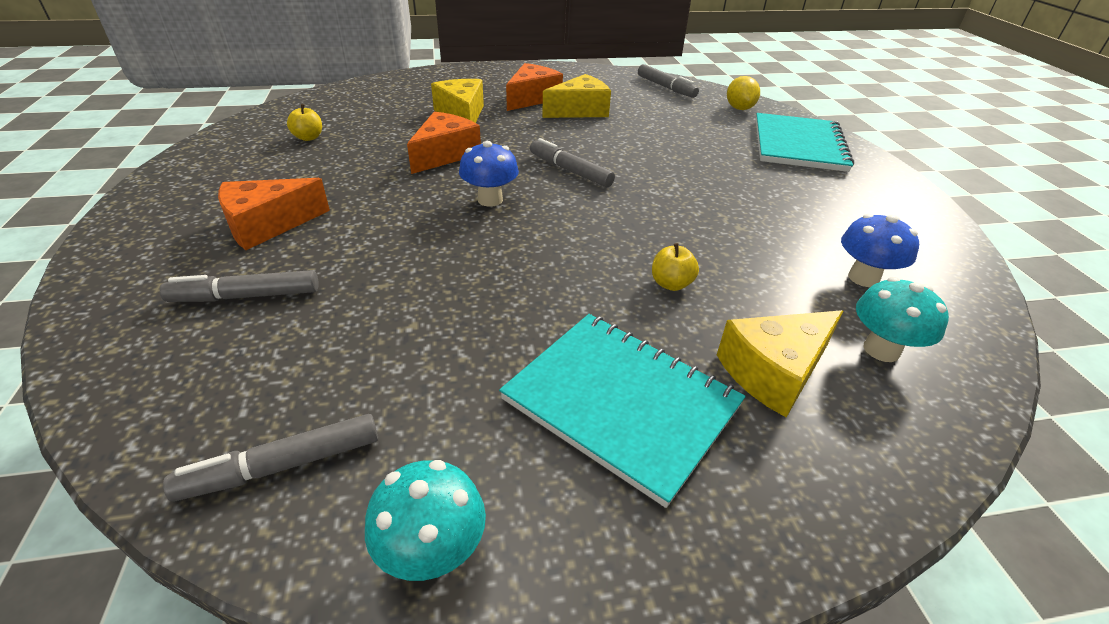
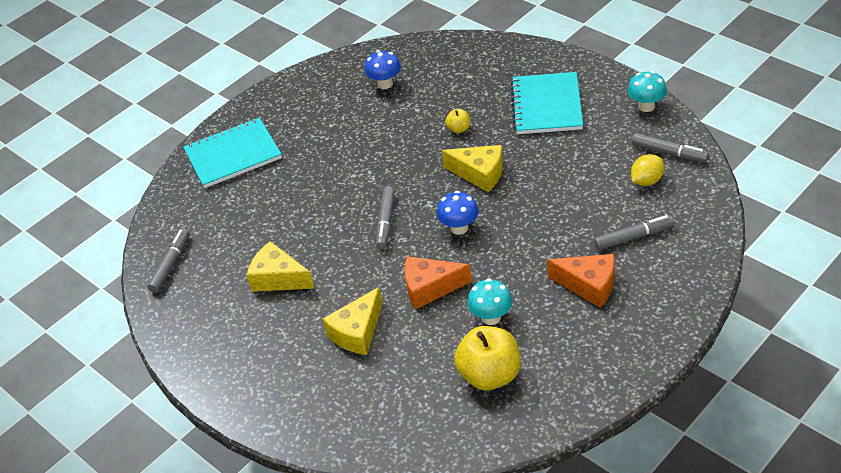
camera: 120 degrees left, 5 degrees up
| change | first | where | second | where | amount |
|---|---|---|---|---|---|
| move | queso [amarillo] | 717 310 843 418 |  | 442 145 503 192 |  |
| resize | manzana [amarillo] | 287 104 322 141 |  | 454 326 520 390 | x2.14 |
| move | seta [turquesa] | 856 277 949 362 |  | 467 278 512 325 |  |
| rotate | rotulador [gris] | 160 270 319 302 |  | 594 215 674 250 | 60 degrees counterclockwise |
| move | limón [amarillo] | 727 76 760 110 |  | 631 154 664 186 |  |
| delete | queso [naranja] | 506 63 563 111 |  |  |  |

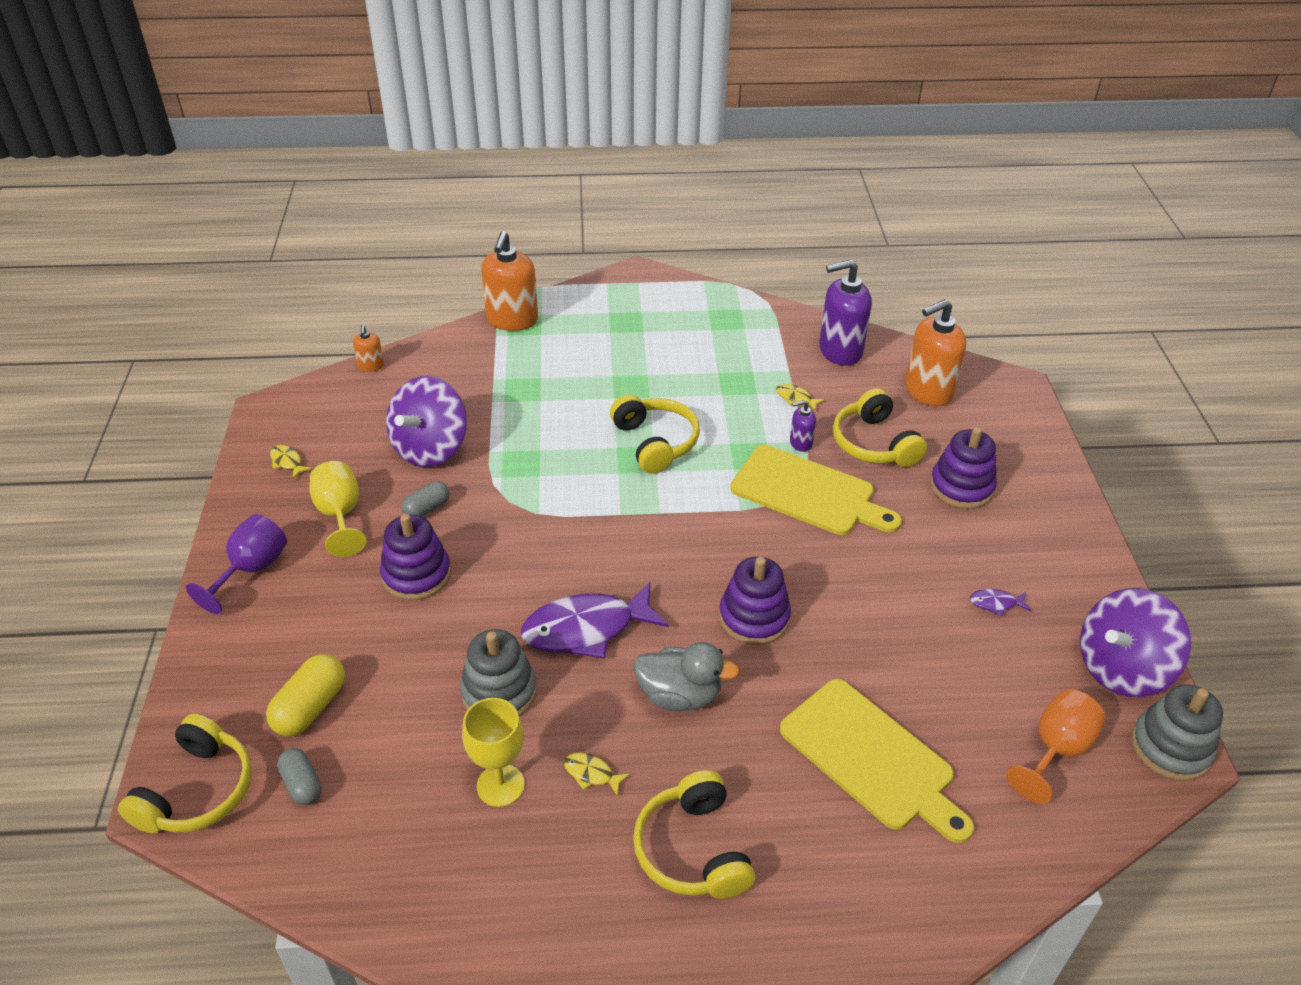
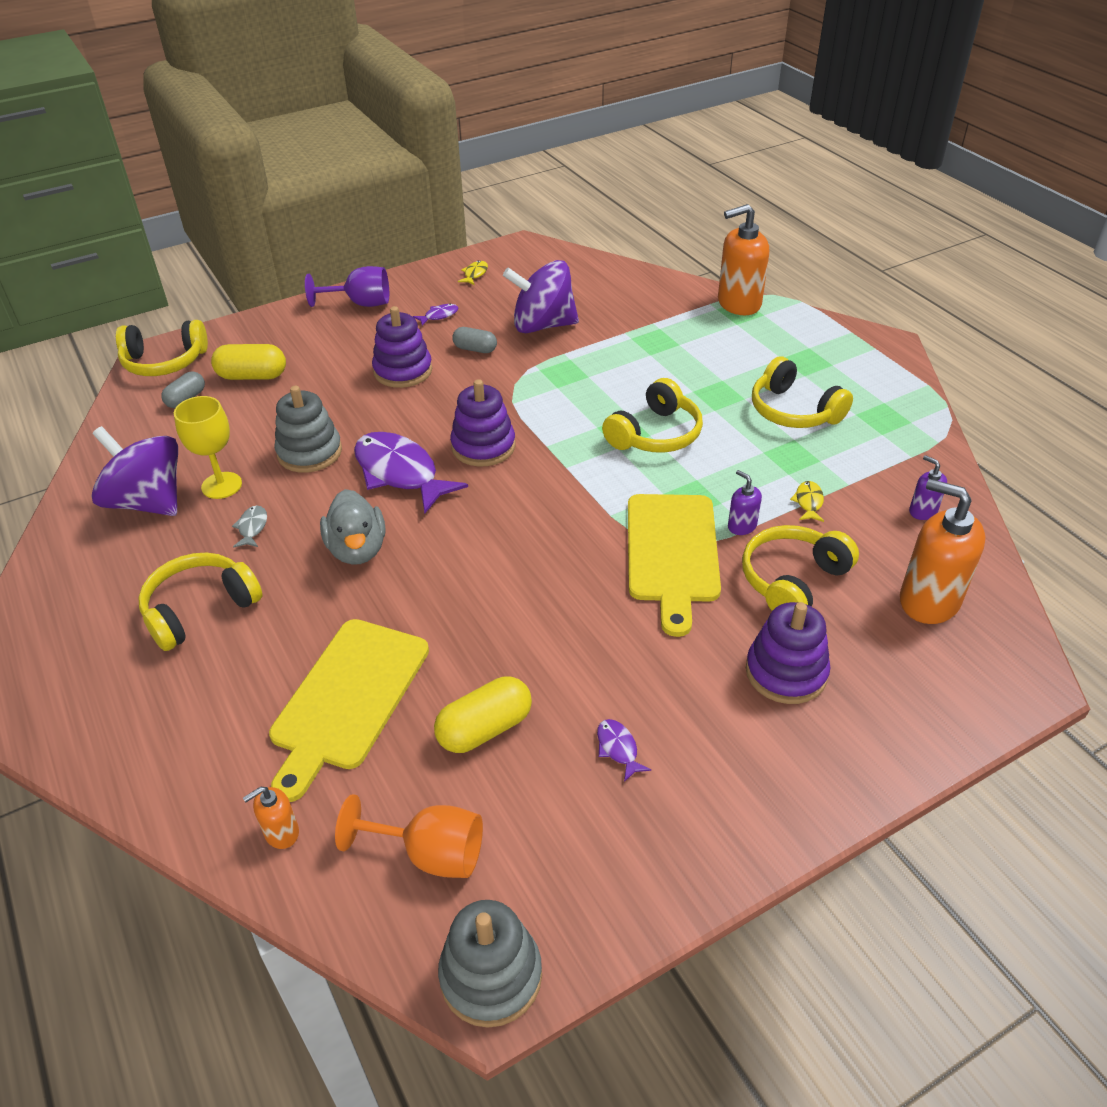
camera: 65 degrees right, 0 degrees up
| change | first | where | second | where | amount |
|---|---|---|---|---|---|
| move | peonza [morado] | 1080 588 1191 697 |  | 91 426 178 516 |  |
| recolor | pez [amarillo] | 564 752 630 796 | pez [gris] | 232 506 267 548 |  |
| move | dispensador de jabón [naranja] | 353 324 384 372 |  | 243 787 299 849 |  |
| replace | copa [amarillo] | 309 461 367 557 | pez [morado] | 413 304 458 326 |  |
| insert |  |  | cápsula [amarillo] | 434 677 532 753 |  |
| move | juguete apilable [morado] | 719 557 791 645 |  | 450 379 515 466 |  |
| insert |  |  | auriculares [amarillo] | 752 357 853 428 |  |
| resize | dispensador de jabón [morado] | 819 259 872 366 |  | 909 455 947 520 | x0.48 |

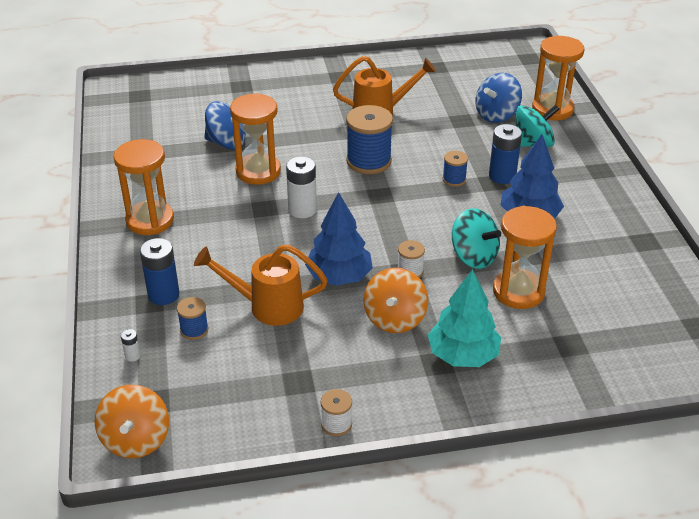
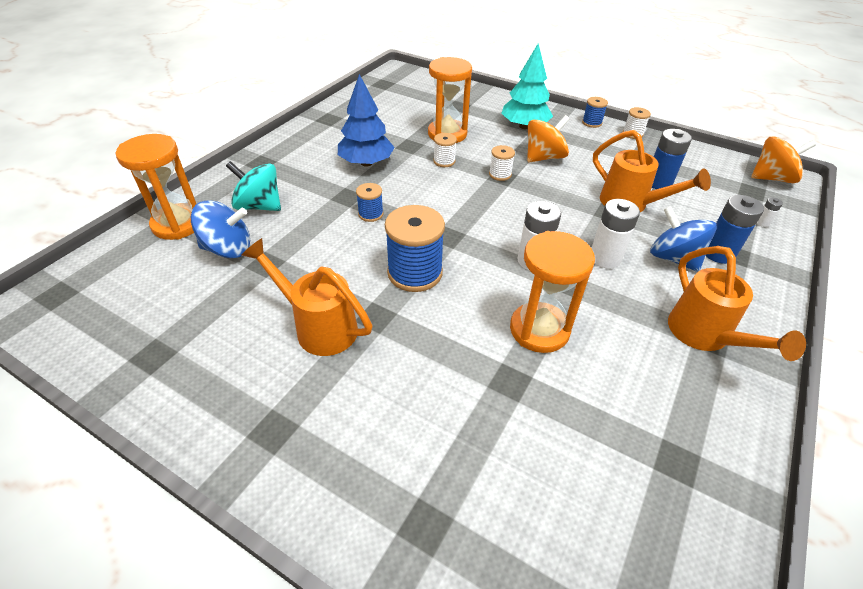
camera: 140 degrees left, 5 degrees up
| change | first | where | second | where | amount |
|---|---|---|---|---|---|
| replace | peonza [turquesa] | 452 208 501 269 | carrete [blanco] | 433 133 457 167 |  |
| move | carrete [azul] | 177 297 208 340 |  | 582 97 608 128 |  |
| insert |  |  | pila [blanco] | 592 199 640 269 |  |
| move | peonza [azul] | 204 101 246 150 |  | 650 206 717 272 |  |
| move | pila [azul] | 489 124 522 184 |  | 652 129 692 189 |  |
| replace | reloj de arena [naranja] | 114 139 174 235 | regadera [naranja] | 668 246 806 361 |  |
| rotate | peonza [naranja] | 94 384 169 459 |  | 751 136 816 183 | 45 degrees clockwise |
| delete | árbol [azul] | 305 192 373 286 |  |  |  |

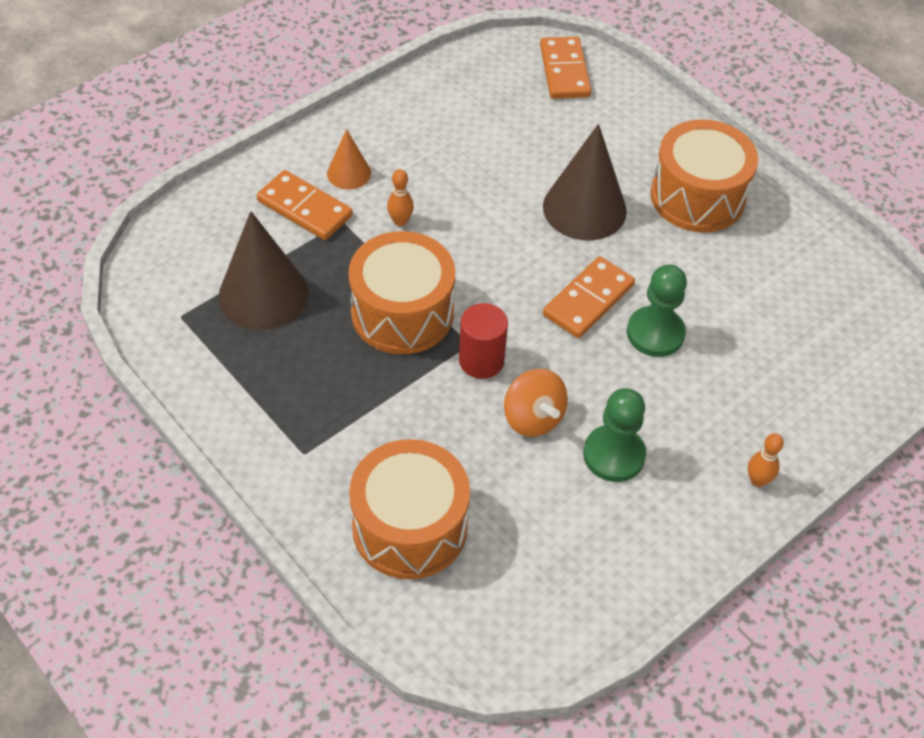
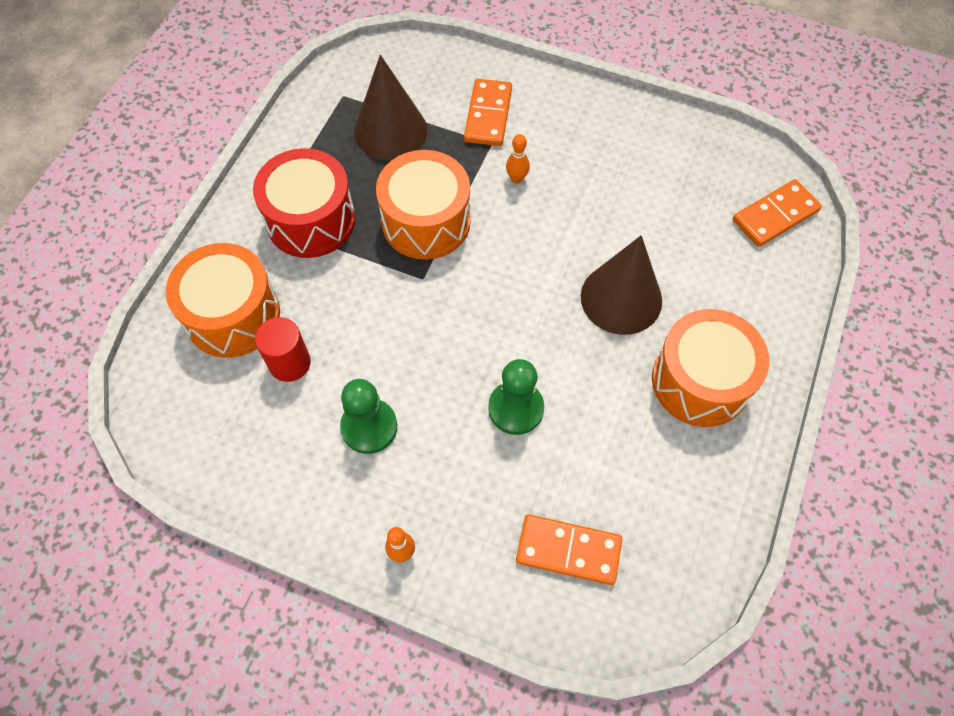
camera: 65 degrees right, 10 degrees up
| change | first | where | second | where | amount |
|---|---|---|---|---|---|
| insert |  |  | tambor [rojo] | 253 148 355 258 |  |
| move | cilindro [rojo] | 459 303 508 379 |  | 255 317 311 382 |  |
| move | ficha de dominó [naranja] | 543 256 635 338 |  | 516 514 622 585 |  |
| delete | cono [naranja] | 327 129 371 190 |  |  |  |
| delete | peonza [naranja] | 504 369 568 437 |  |  |  |

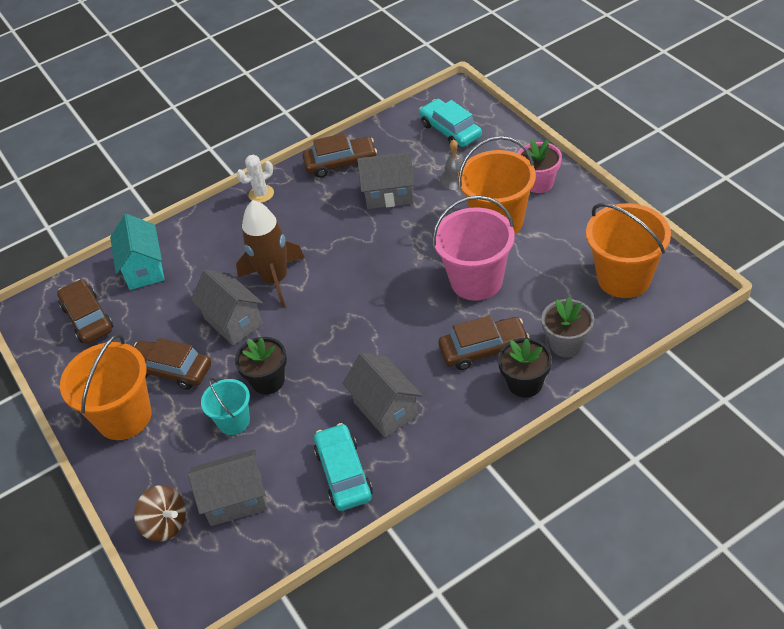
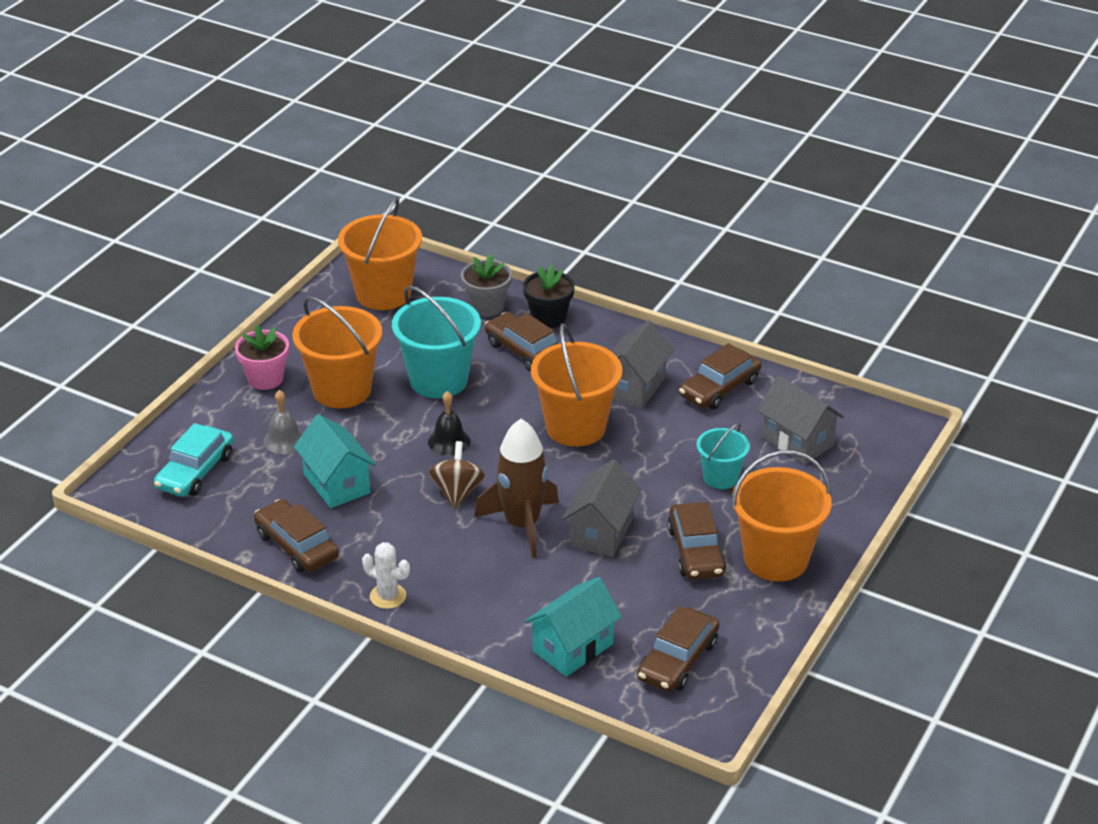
camera: 125 degrees left, 10 degrees down
| change | first | where | second | where | amount |
|---|---|---|---|---|---|
| recolor | casa [gris] | 357 152 414 209 | casa [turquesa] | 294 414 376 508 |  |
| recolor | balde [rosa] | 432 195 515 301 | balde [turquesa] | 392 286 481 398 |  |
| insert |  |  | campana [negro] | 428 391 470 455 |  |
| move | peonza [marrón] | 134 485 186 542 |  | 429 441 485 509 |  |
| insert |  |  | balde [naranja] | 531 323 622 447 |  |
| recolor | coche [turquesa] | 314 423 373 511 | coche [marrón] | 679 343 762 410 |  |
| delete | maceta [negro] | 235 337 287 394 |  |  |  |

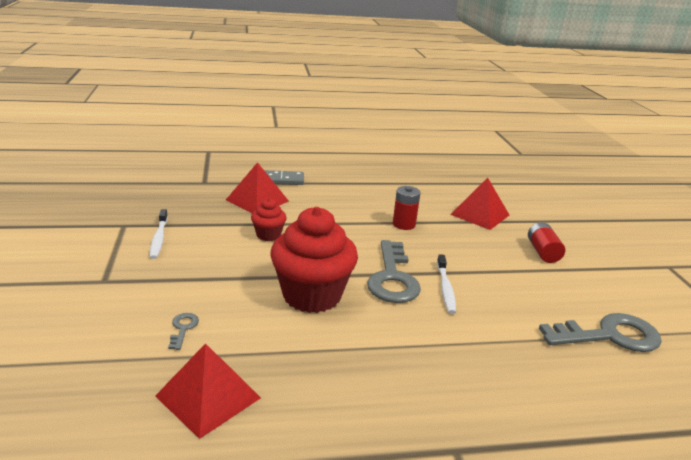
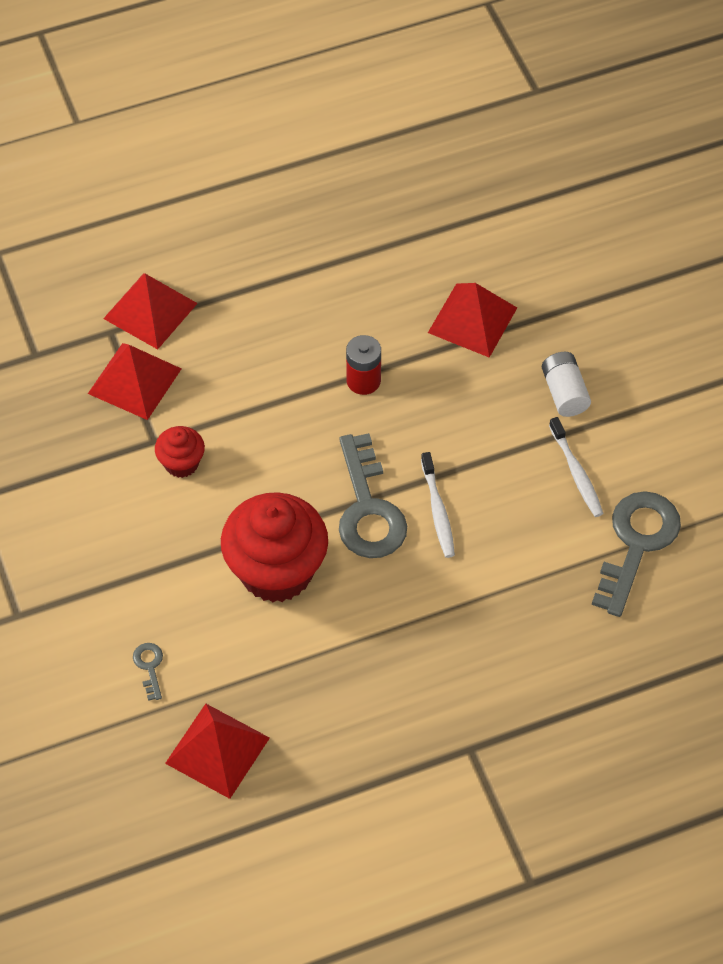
camera: 10 degrees left, 30 degrees up
| change | first | where | second | where | amount |
|---|---|---|---|---|---|
| replace | ficha de dominó [gris] | 264 170 304 185 | pirámide [rojo] | 103 273 198 350 |  |
| recolor | pila [rojo] | 528 222 565 263 | pila [blanco] | 542 352 591 417 |  |
| move | cepillo de dientes [blanco] | 150 209 168 259 |  | 549 417 604 517 |  |
| rotate | llave [gris] | 539 313 662 352 |  | 592 491 681 617 | 45 degrees counterclockwise |

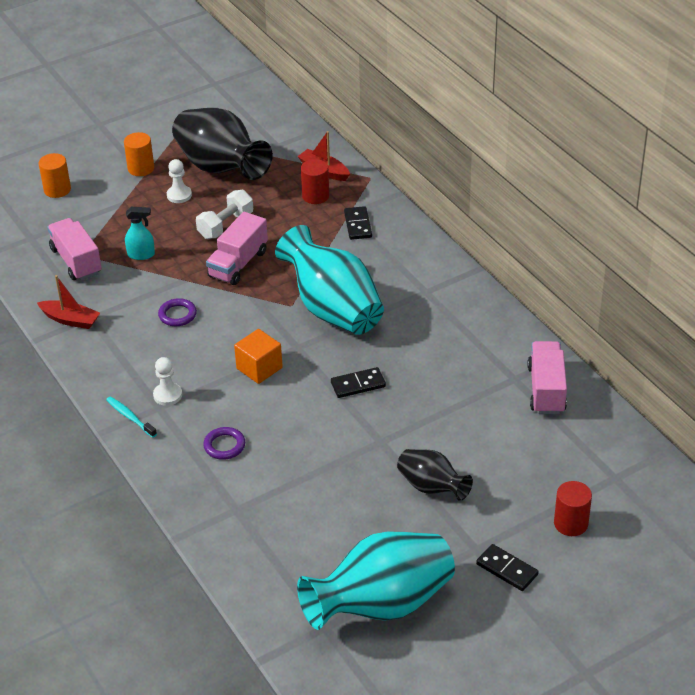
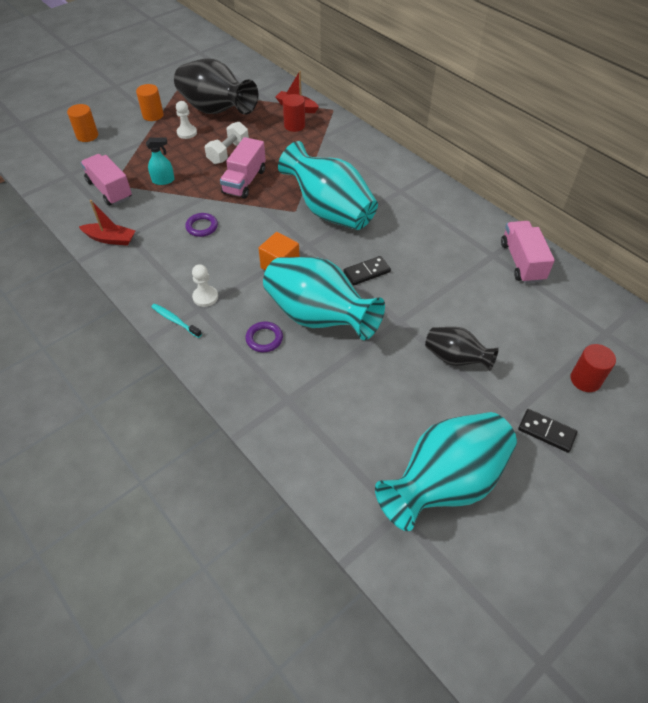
camera: 10 degrees left, 10 degrees up
| change | first | where | second | where | amount |
|---|---|---|---|---|---|
| insert |  |  | florero [turquesa] | 263 257 385 340 |  |
| delete | ficha de dominó [negro] | 344 206 372 240 |  |  |  |

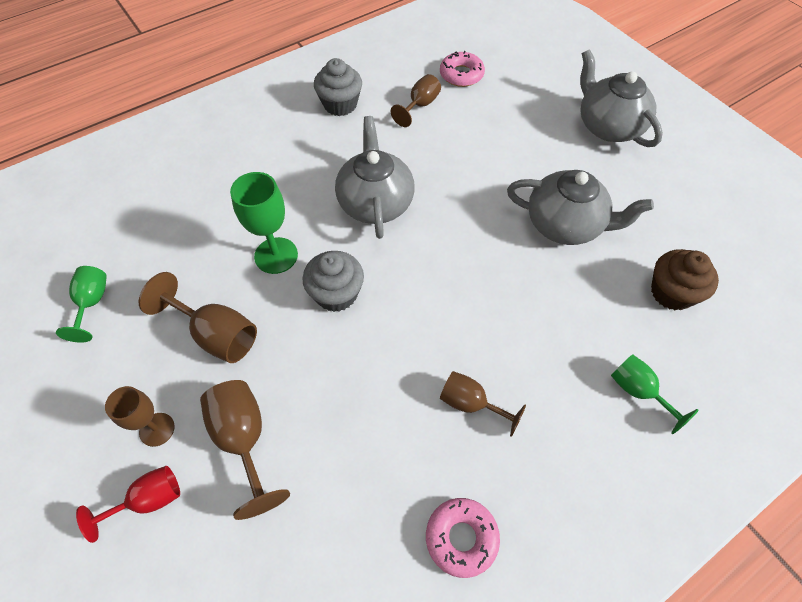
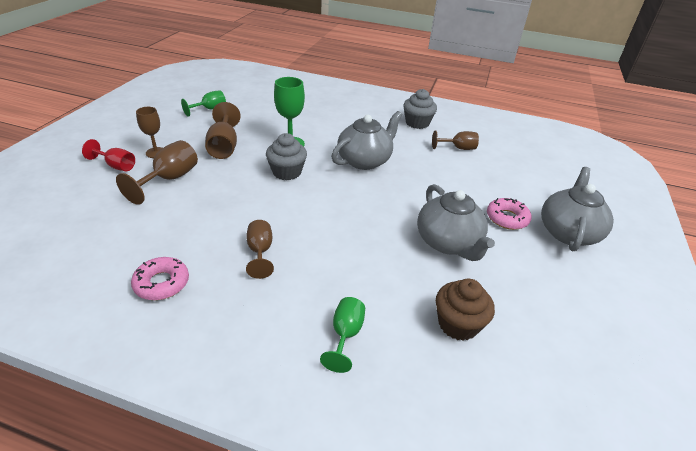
camera: 50 degrees right, 20 degrees down
| change | first | where | second | where | amount |
|---|---|---|---|---|---|
| move | rosquilla [rosa] | 440 51 485 87 |  | 487 198 532 230 |  |

